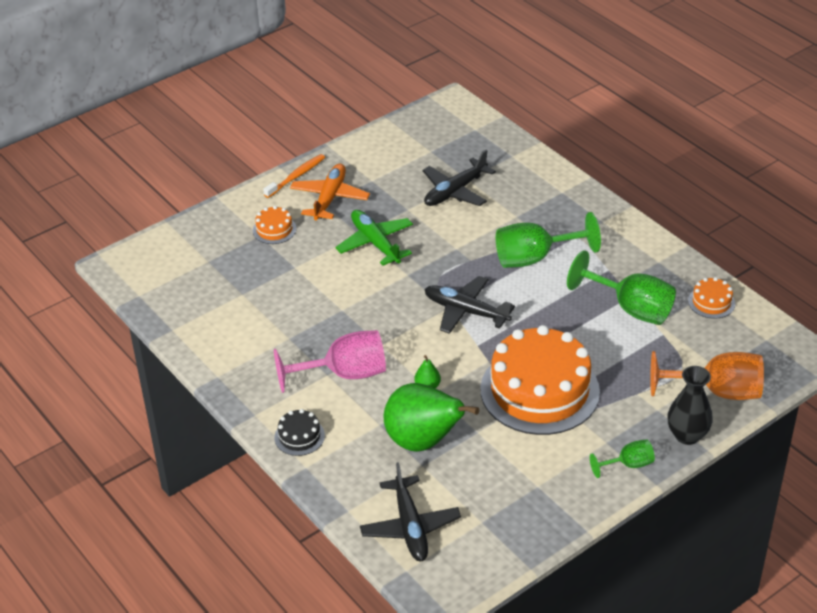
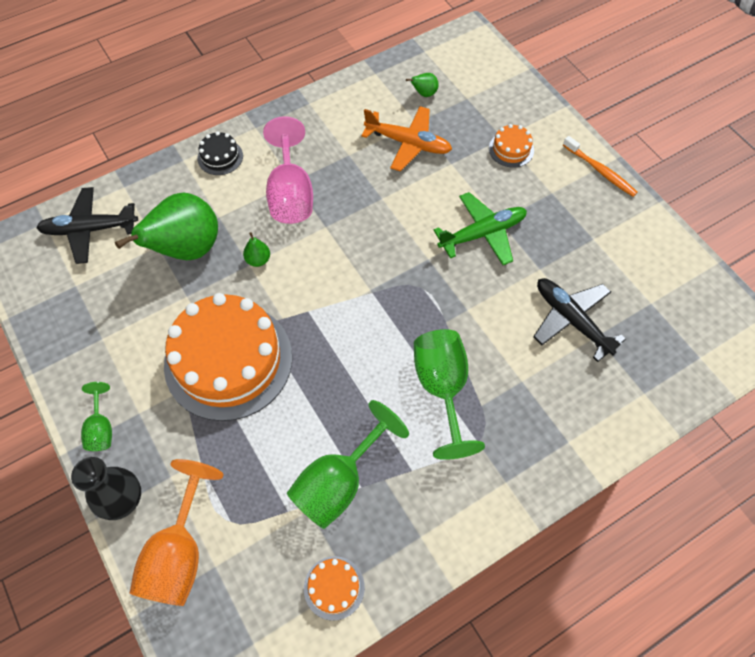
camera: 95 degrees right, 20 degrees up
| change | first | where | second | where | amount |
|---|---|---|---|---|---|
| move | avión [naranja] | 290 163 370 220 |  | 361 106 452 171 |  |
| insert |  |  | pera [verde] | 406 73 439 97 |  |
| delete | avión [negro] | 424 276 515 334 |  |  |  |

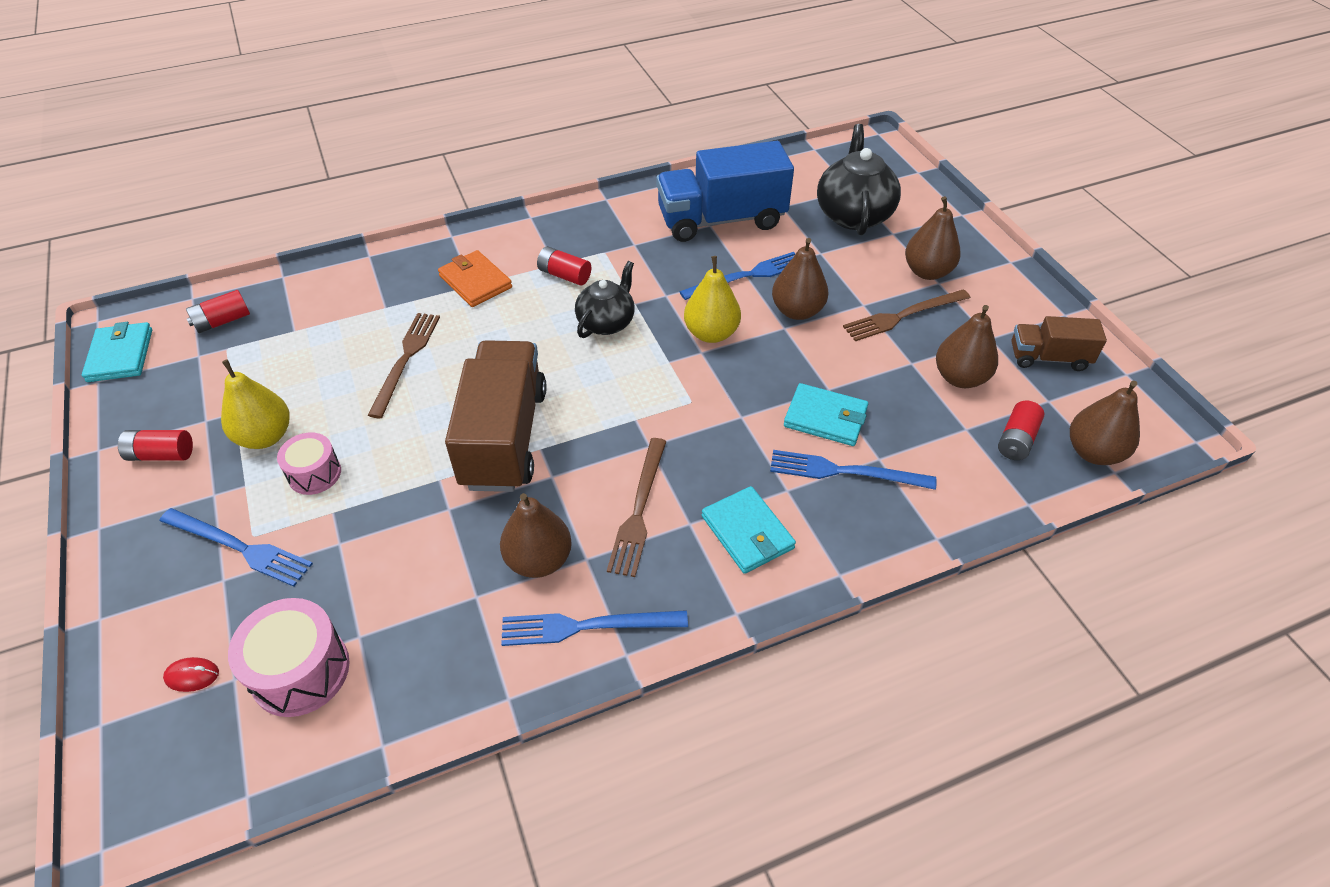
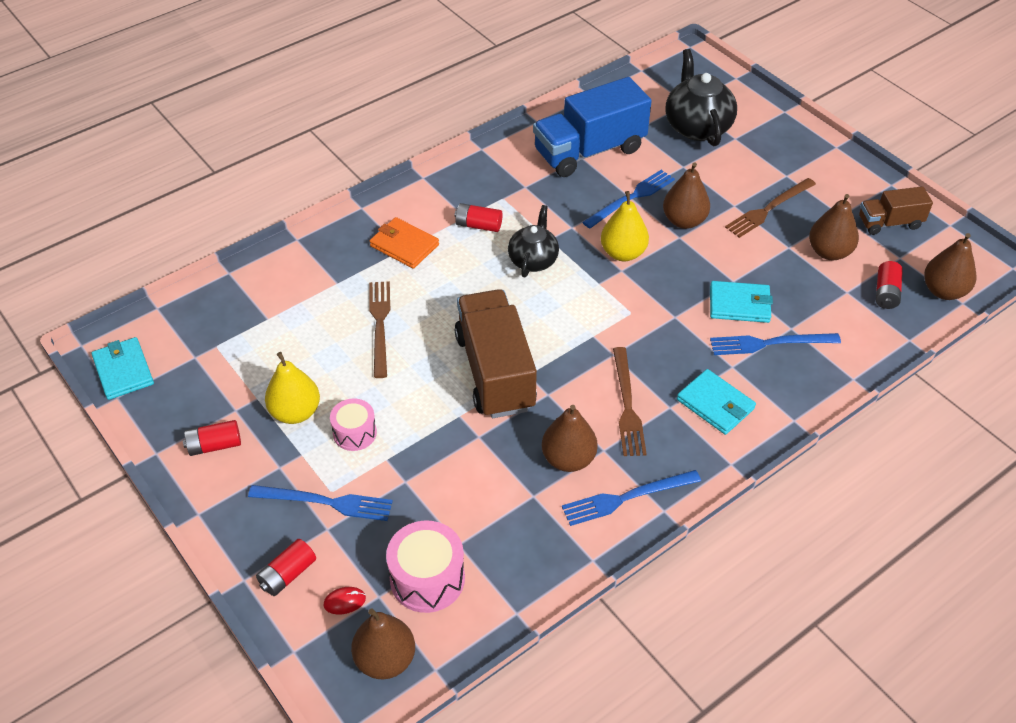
camera: 15 degrees left, 0 degrees up
| change | first | where | second | where | amount |
|---|---|---|---|---|---|
| move | pila [rojo] | 186 290 250 333 |  | 256 539 316 596 |  |
| move | pera [marrón] | 905 196 961 280 |  | 351 608 415 679 |  |

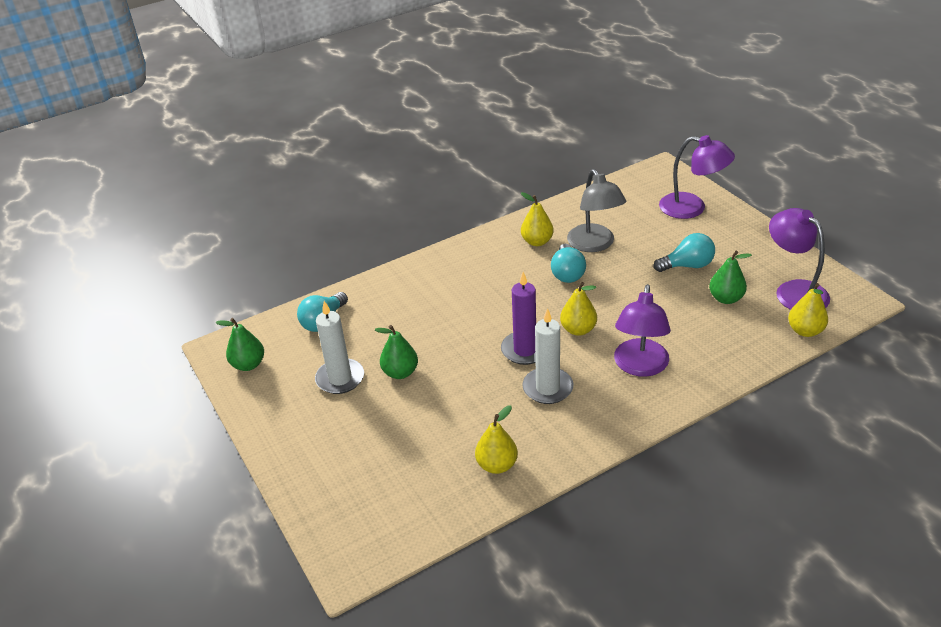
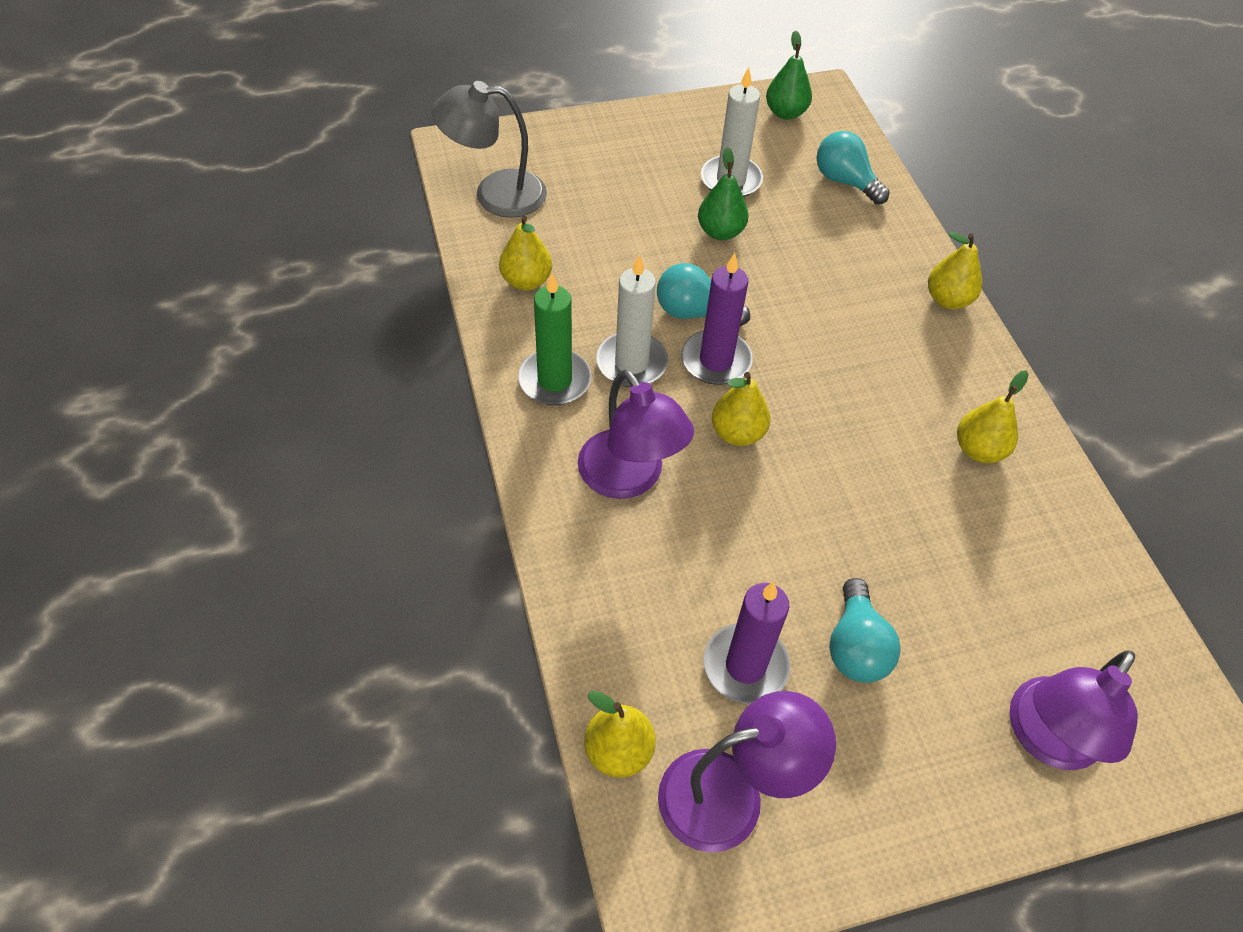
camera: 100 degrees right, 15 degrees up
| change | first | where | second | where | amount |
|---|---|---|---|---|---|
| move | lámpara [gris] | 567 169 626 252 |  | 432 81 547 218 |  |
| insert |  |  | vela [verde] | 518 273 591 405 |  |
| rotate | lámpara [morado] | 614 284 671 377 |  | 578 369 694 499 | 150 degrees counterclockwise |
| move | bombilla [turquesa] | 551 244 586 283 |  | 657 263 750 326 |  |
| replace | pera [verde] | 709 251 752 304 | vela [morado] | 703 582 790 704 |  |
| insert |  |  | pera [amarillo] | 928 232 982 309 |  |

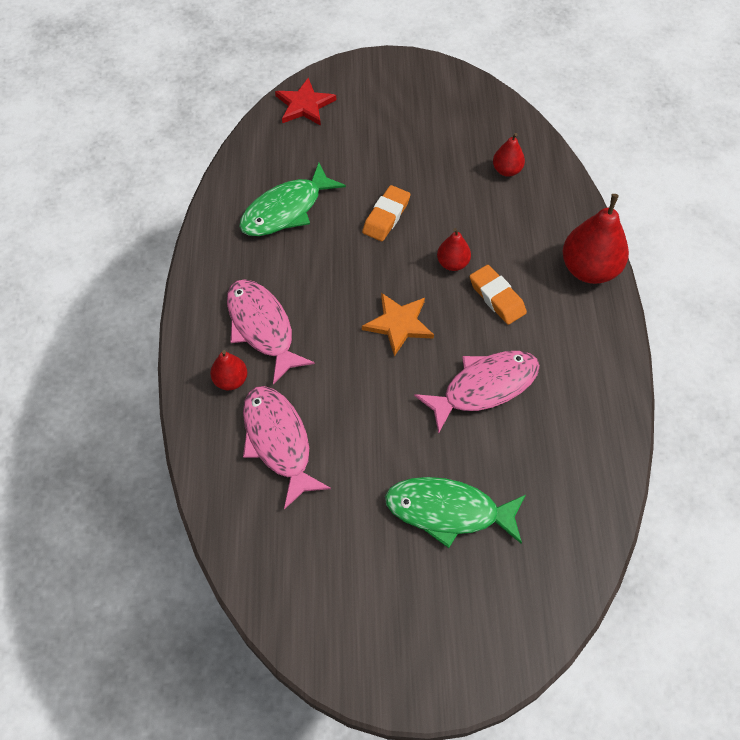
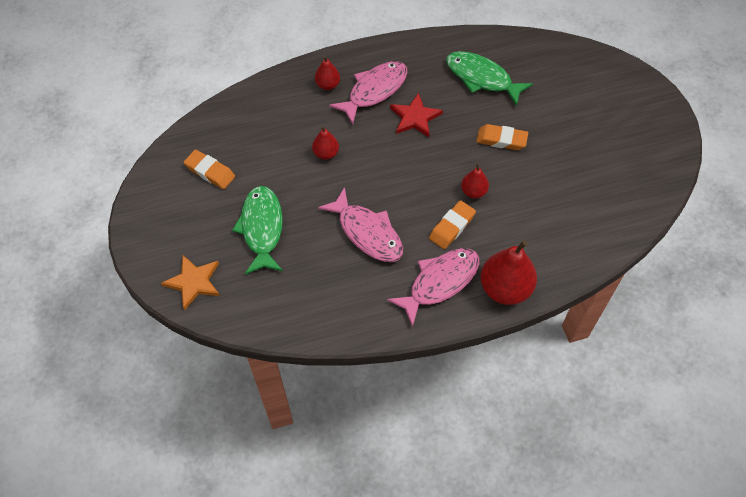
camera: 75 degrees right, 0 degrees up
| change | first | where | second | where | amount |
|---|---|---|---|---|---|
| move | estrella [naranja] | 362 293 434 357 |  | 161 255 220 311 |  |
| insert |  |  | goma de borrar [naranja] | 184 150 235 189 |  |
| move | pera [rojo] | 493 133 525 177 |  | 312 126 339 160 |  |
| move | pez [rosa] | 243 386 331 509 |  | 387 248 479 327 |  |
| move | estrella [rojo] | 275 78 336 126 |  | 390 93 443 137 |  |

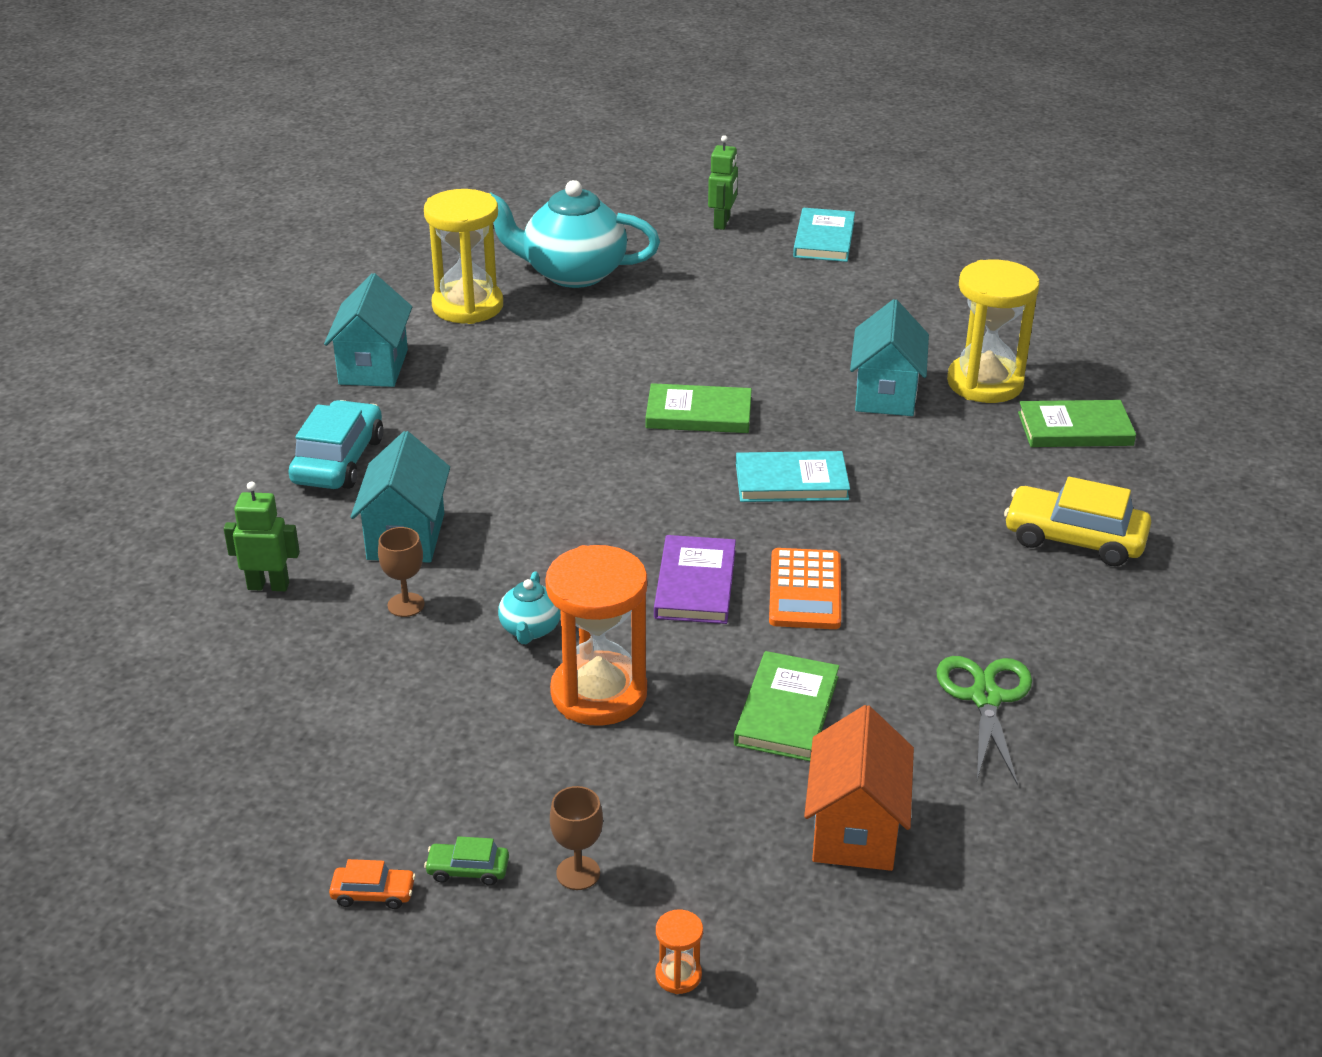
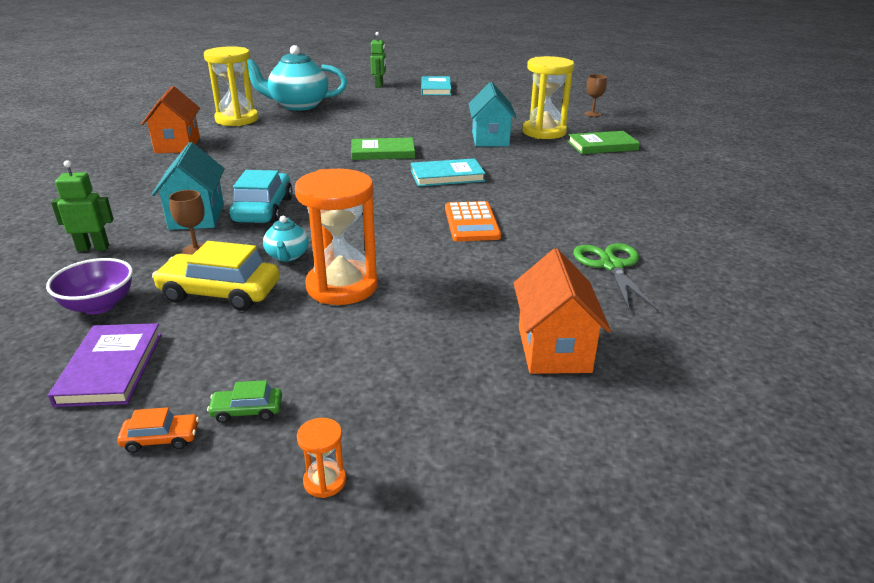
camera: 10 degrees left, 5 degrees down
| change | first | where | second | where | amount |
|---|---|---|---|---|---|
| insert |  |  | cuenco [morado] | 46 258 133 314 |  |
| move | libro [morado] | 654 535 736 624 |  | 48 323 162 407 |  |
| recolor | casa [turquesa] | 324 273 412 387 | casa [naranja] | 141 86 200 153 |  |
| move | coche [amarillo] | 1004 477 1151 566 |  | 152 241 280 311 |  |
| move | coche [turquesa] | 288 400 383 489 |  | 229 170 293 224 |  |
| move | reloj de arena [naranja] | 655 910 703 994 |  | 297 418 346 498 |  |
| move | copa [marrón] | 550 786 603 890 |  | 584 74 607 117 |  |
| delete | libro [verde] | 734 651 839 761 |  |  |  |

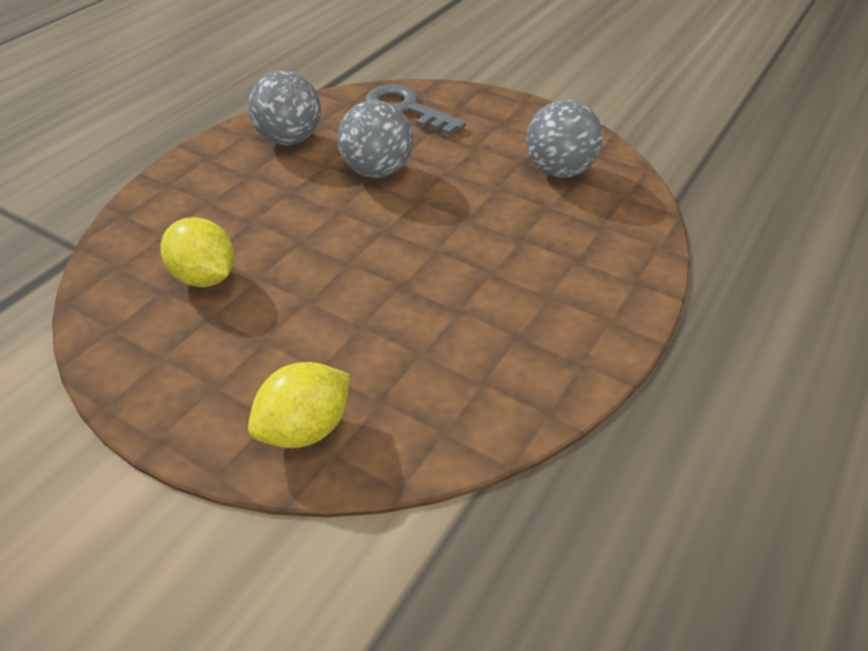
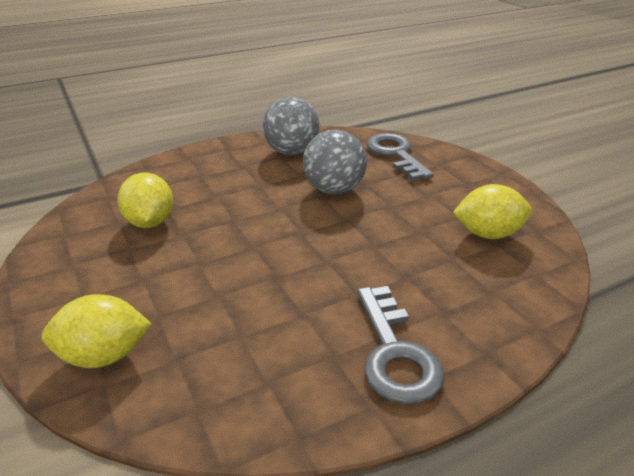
camera: 30 degrees right, 10 degrees down
| change | first | where | second | where | amount |
|---|---|---|---|---|---|
| insert |  |  | llave [gris] | 357 286 444 404 |  |
| replace | pelota [gris] | 526 100 603 178 | limón [amarillo] | 453 184 532 239 |  |

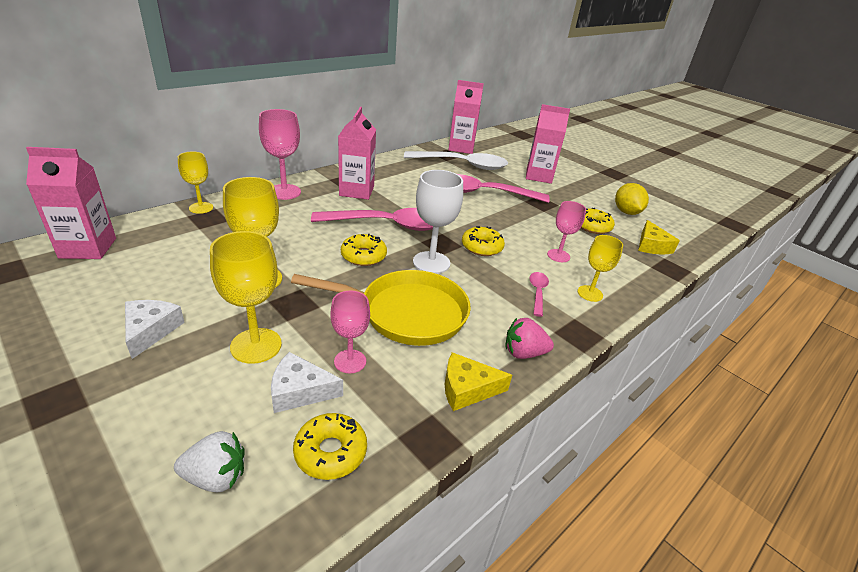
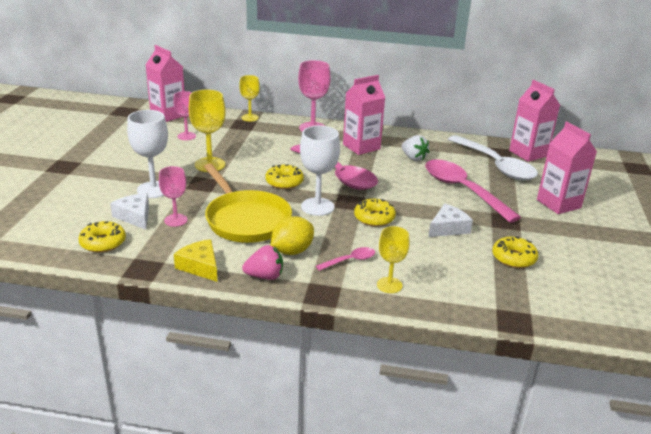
camera: 55 degrees right, 5 degrees down
| change | first | where | second | where | amount |
|---|---|---|---|---|---|
| recolor | copa [amarillo] | 210 231 282 364 | copa [blanco] | 127 110 168 198 |  |
| move | copa [rosa] | 547 201 586 262 |  | 173 91 196 140 |  |
| rotate | fresa [rosa] | 505 318 554 359 |  | 242 245 283 280 | 120 degrees clockwise |
| move | limón [amarillo] | 615 183 649 215 |  | 271 217 314 255 |  |
| move | fresa [blanco] | 174 431 245 493 |  | 402 135 430 161 |  |
| move | queso [blanco] | 125 300 185 359 |  | 428 204 473 237 |  |
| delete | queso [amarillo] | 638 220 680 255 |  |  |  |

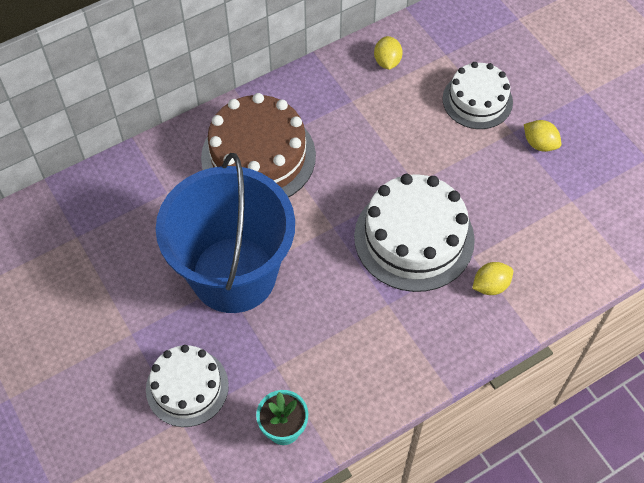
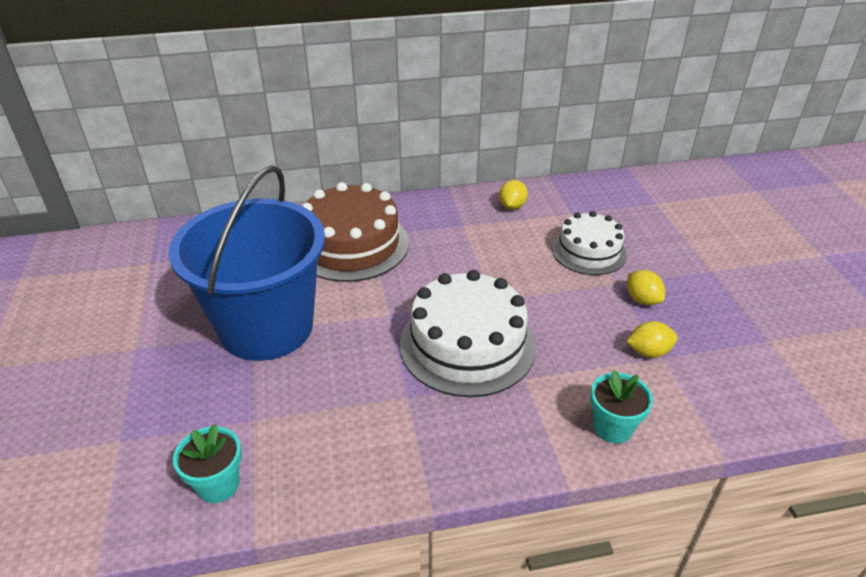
camera: 20 degrees right, 20 degrees down
| change | first | where | second | where | amount |
|---|---|---|---|---|---|
| insert |  |  | maceta [turquesa] | 590 370 653 444 |  |
| move | limón [amarillo] | 472 262 513 295 |  | 626 321 678 358 |  |
| delete | tarta [blanco] | 146 345 229 427 |  |  |  |

